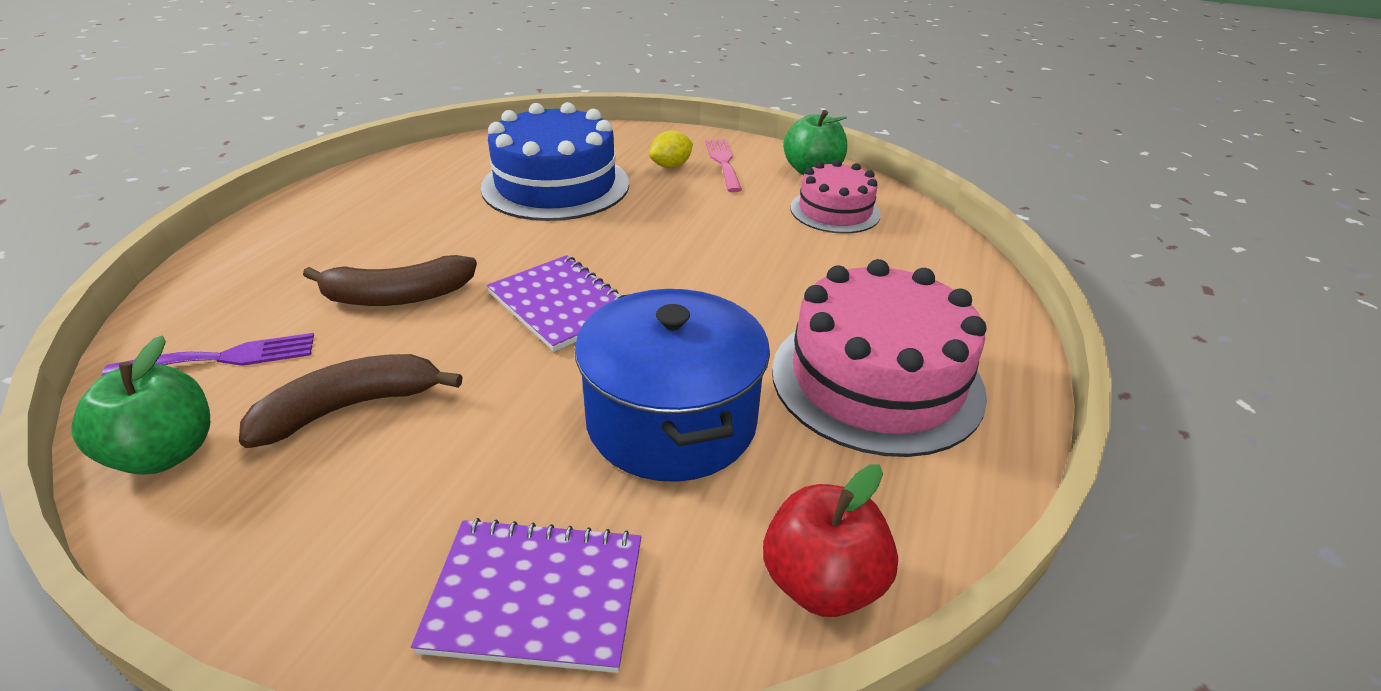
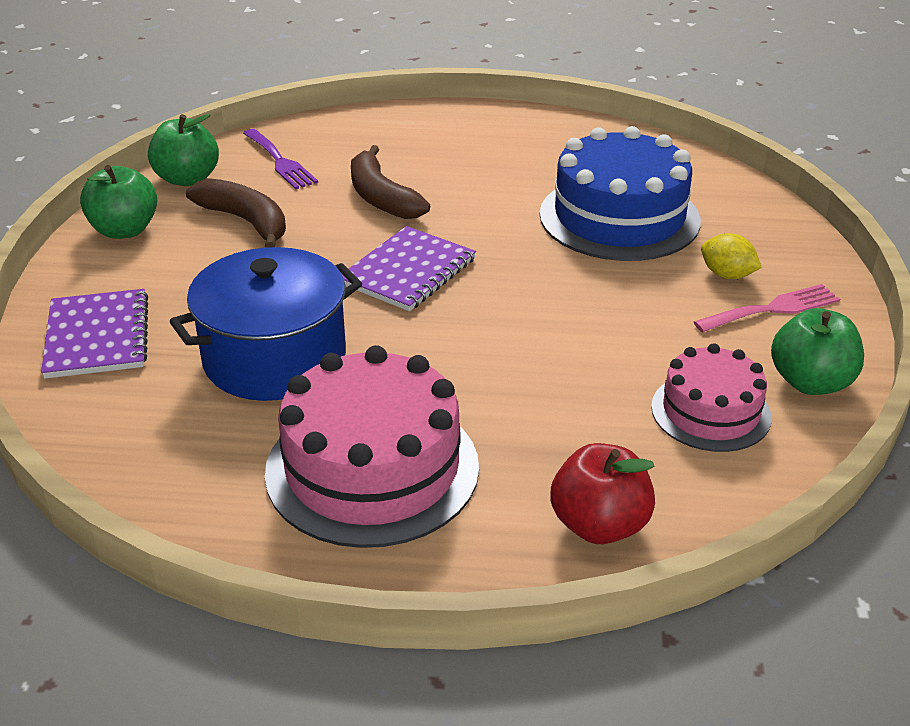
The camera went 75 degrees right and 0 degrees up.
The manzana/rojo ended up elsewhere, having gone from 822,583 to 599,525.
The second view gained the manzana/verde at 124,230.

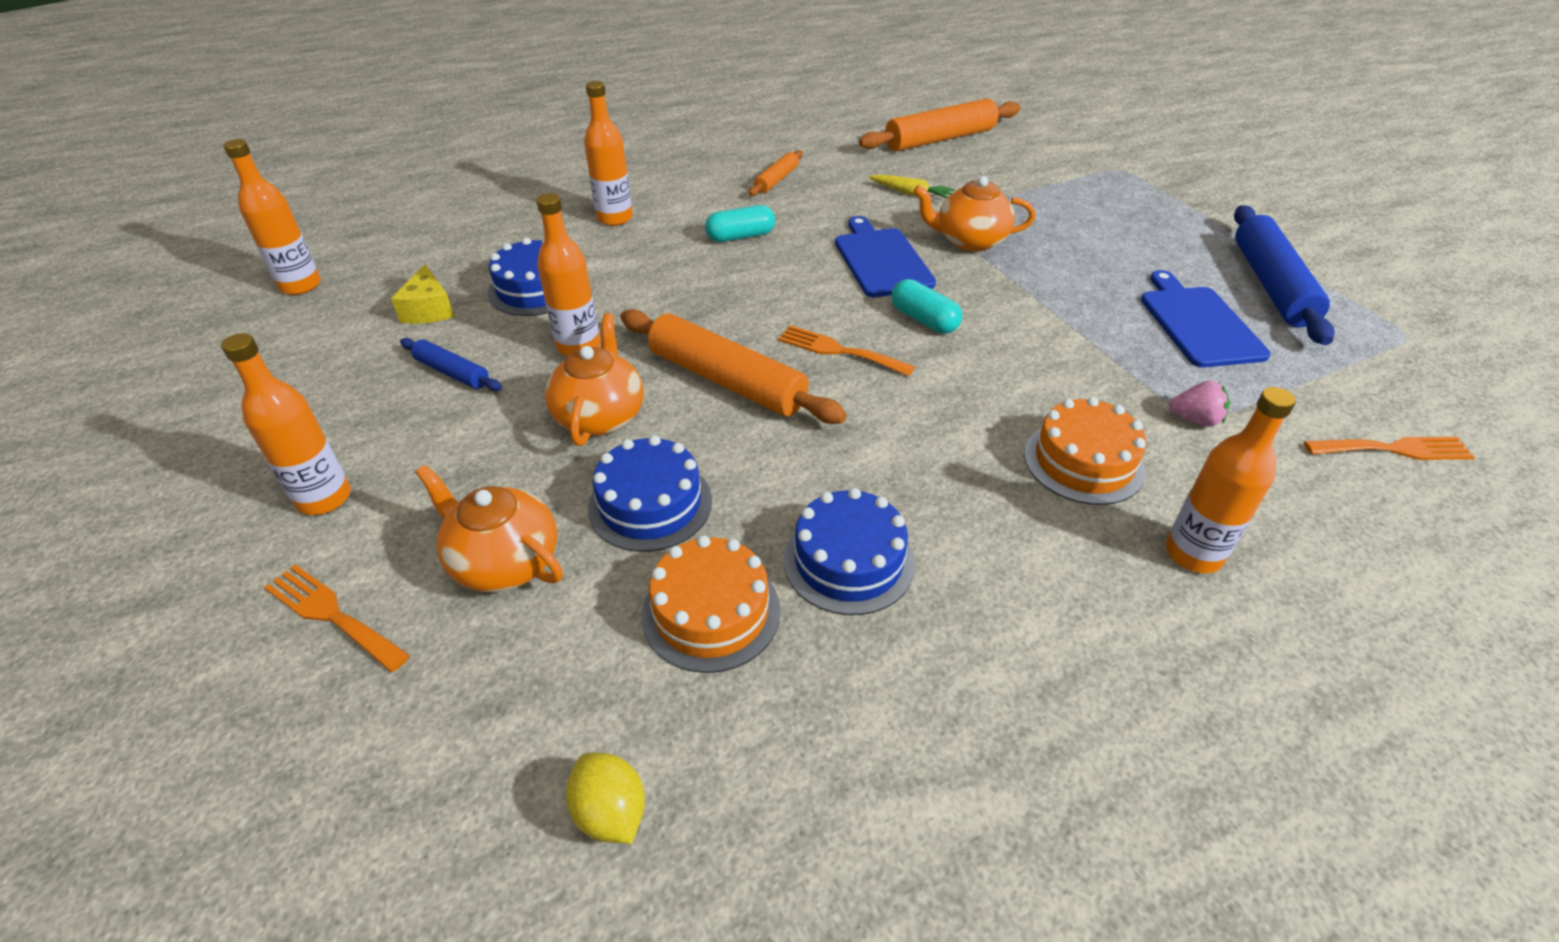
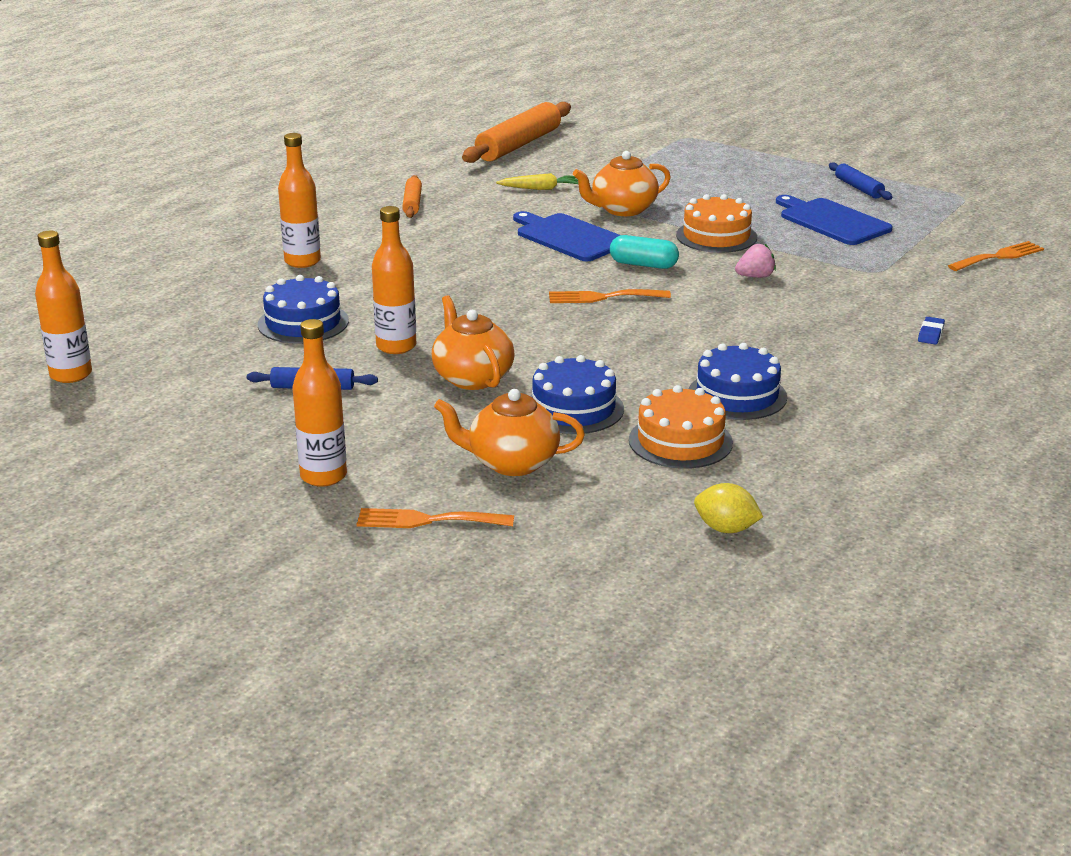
The camera went 30 degrees left and 15 degrees down.
The second view lost the cápsula/turquesa at 740,236.
The size of the rodillo/azul at 1270,285 changed by a factor of 0.51.
The second view lost the queso/amarillo at 429,310.
The second view lost the rodillo/naranja at 727,380.
The fresa/rosa ended up elsewhere, having gone from 1195,419 to 755,276.
Where the botella/naranja stood at 1193,554, the goma de borrar/azul came to stand at 930,334.
The tarta/naranja ended up elsewhere, having gone from 1083,462 to 716,236.

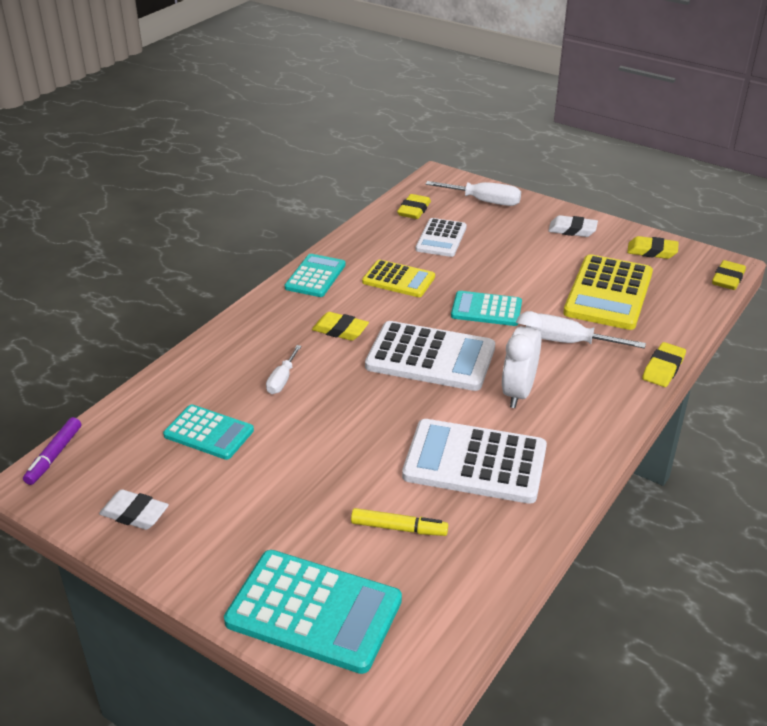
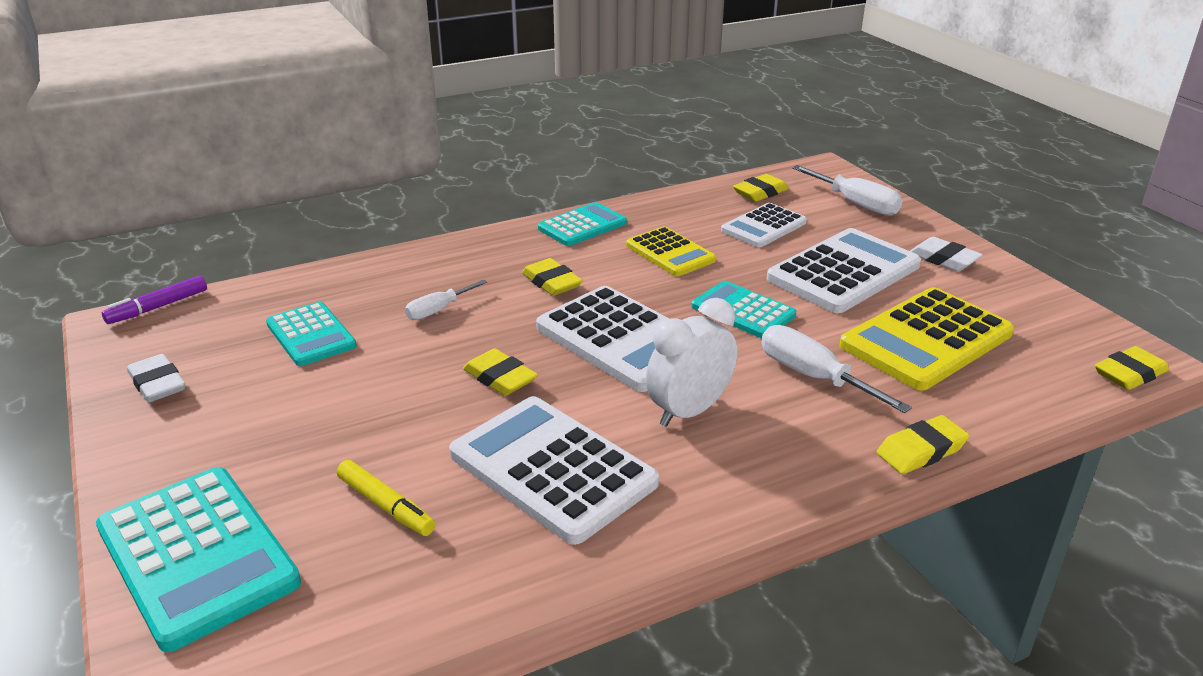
The camera went 30 degrees right and 5 degrees down.
The goma de borrar/amarillo ended up elsewhere, having gone from 652,251 to 500,378.
The second view gained the calculadora/blanco at 843,272.

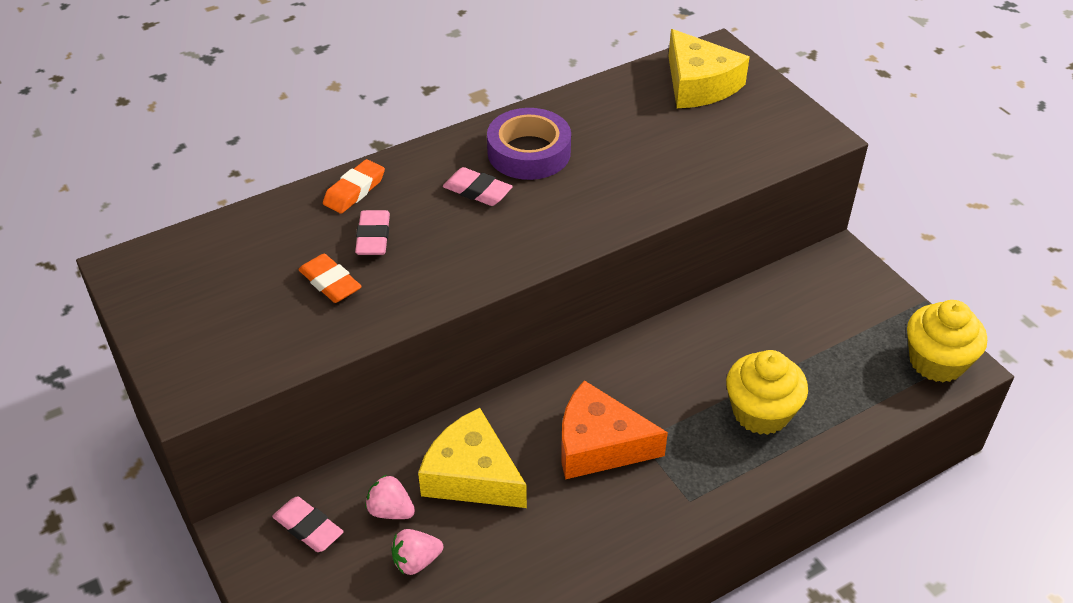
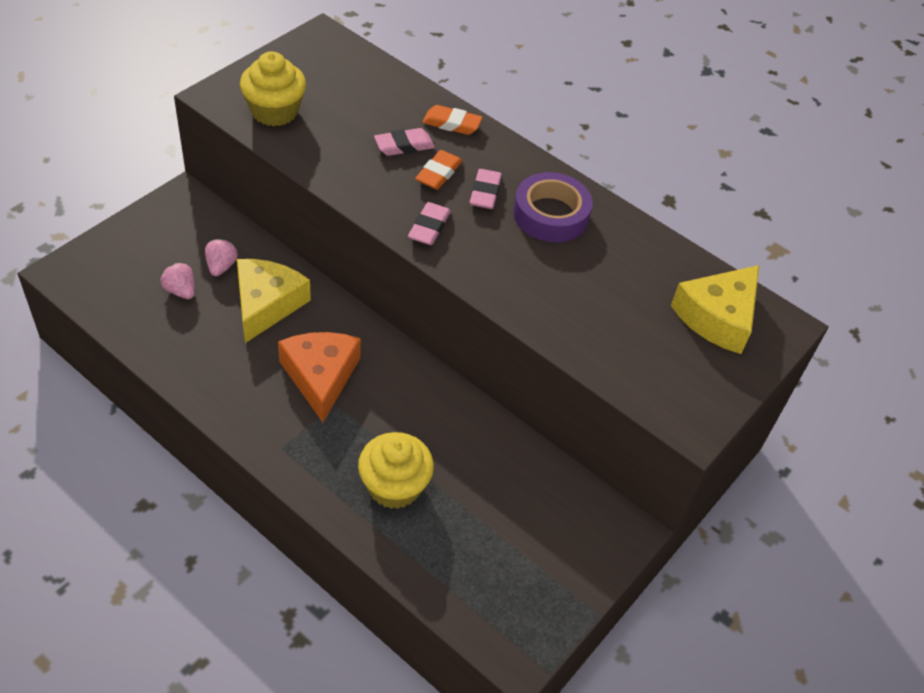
The camera went 65 degrees right and 5 degrees up.
The goma de borrar/naranja ended up elsewhere, having gone from 330,283 to 438,173.
The magdalena/amarillo ended up elsewhere, having gone from 936,362 to 274,111.
The goma de borrar/rosa ended up elsewhere, having gone from 308,528 to 429,227.

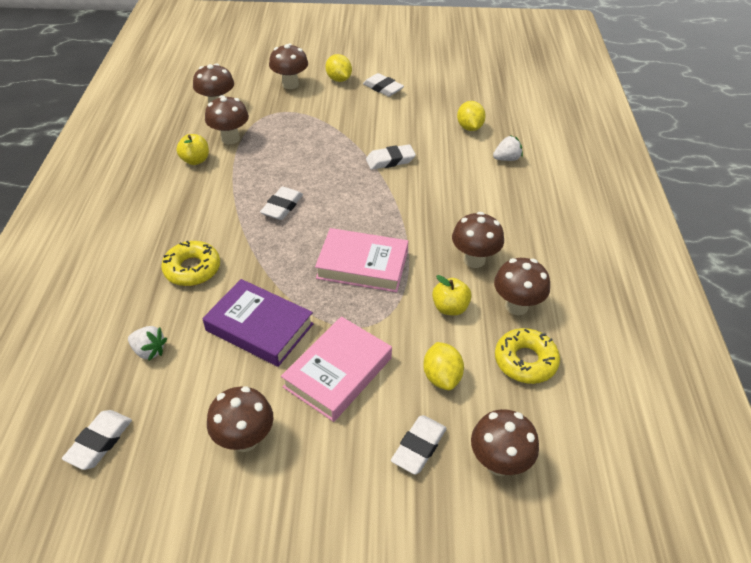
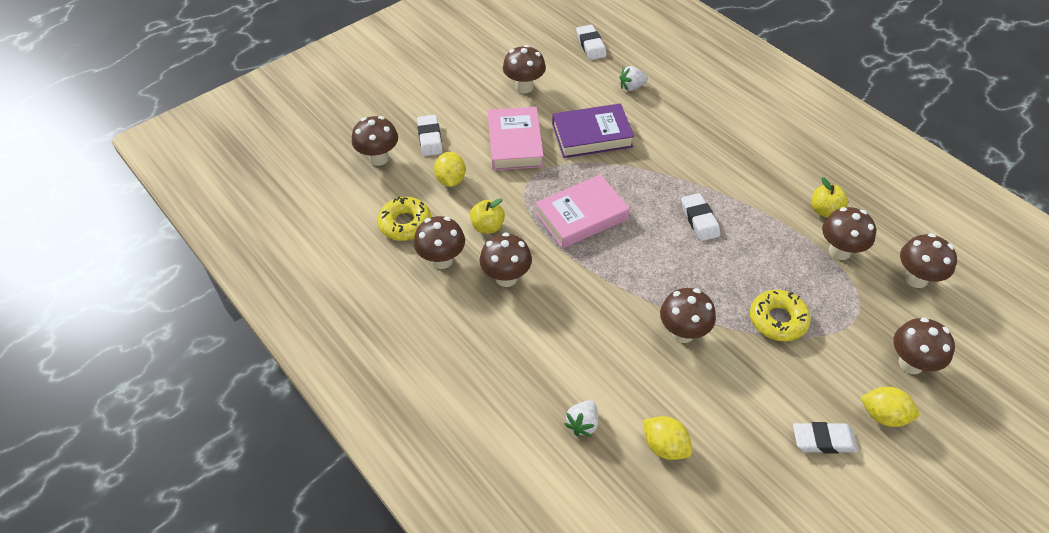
The camera went 140 degrees right and 5 degrees up.
Where the goma de borrar/blanco stood at 390,160, the seta/marrón came to stand at 683,333.
The rosquilla/amarillo ended up elsewhere, having gone from 192,269 to 778,320.
The limón/amarillo at 441,377 ended up facing another way, 45 degrees clockwise from before.

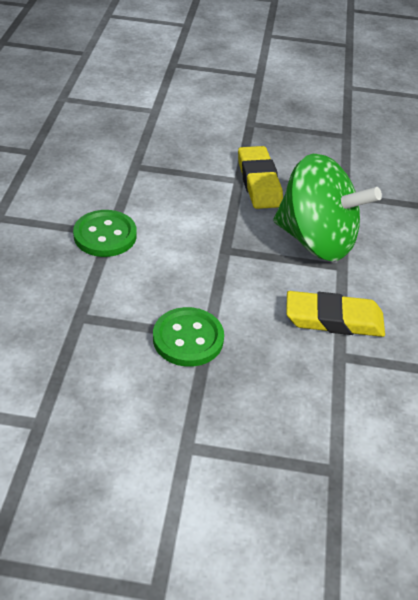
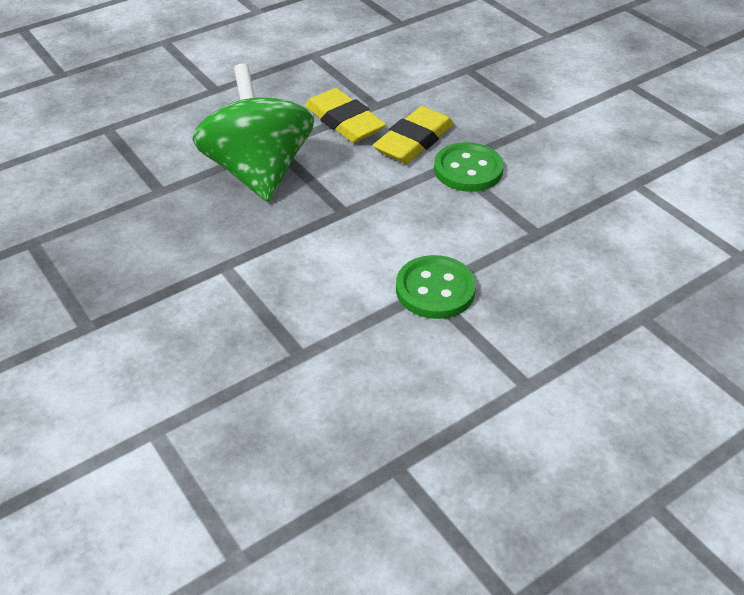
The camera went 130 degrees left and 0 degrees up.
The goma de borrar/amarillo ended up elsewhere, having gone from 259,182 to 414,141.

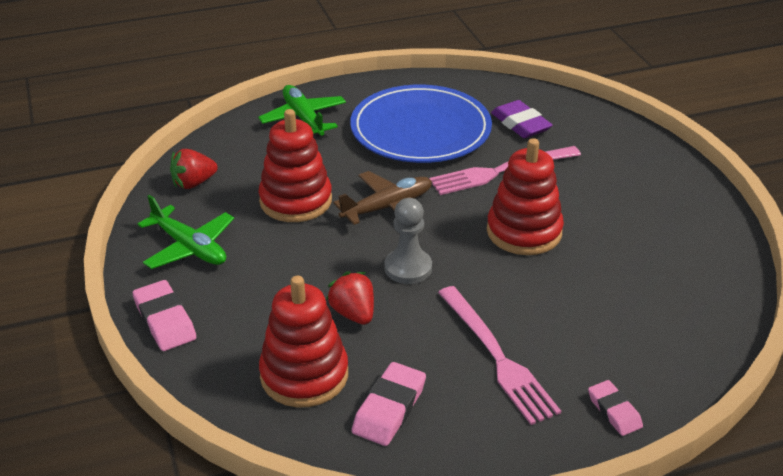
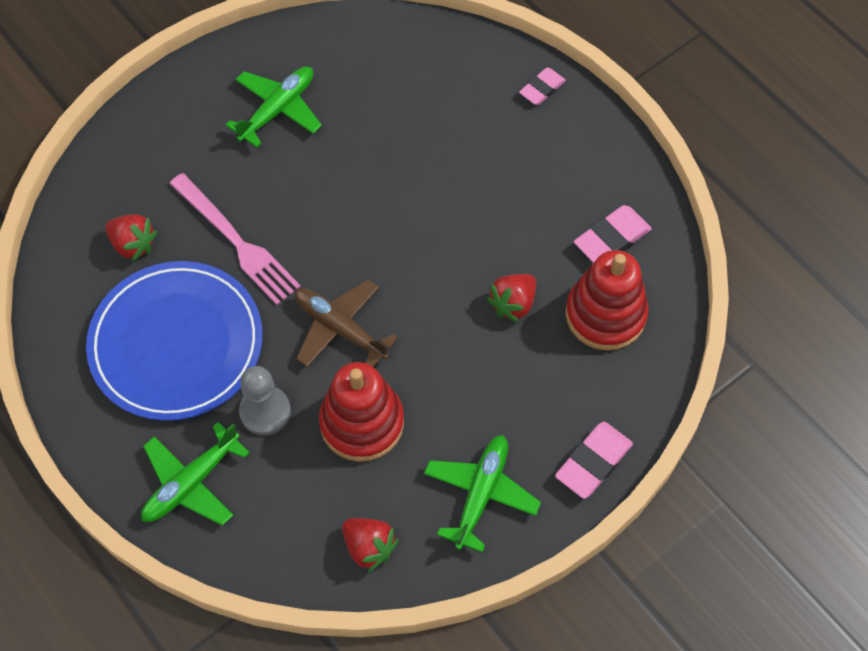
The camera went 110 degrees left and 25 degrees up.
Where the goma de borrar/morado stood at 520,124, the fresa/rojo came to stand at 133,244.
The second view lost the juguete apilable/rojo at 524,232.
The peón/gris ended up elsewhere, having gone from 408,268 to 265,411.
The second view lost the tenedor/rosa at 497,357.
The goma de borrar/rosa at 389,408 ended up facing another way, 45 degrees counterclockwise from before.
The second view gained the avión/verde at 278,109.

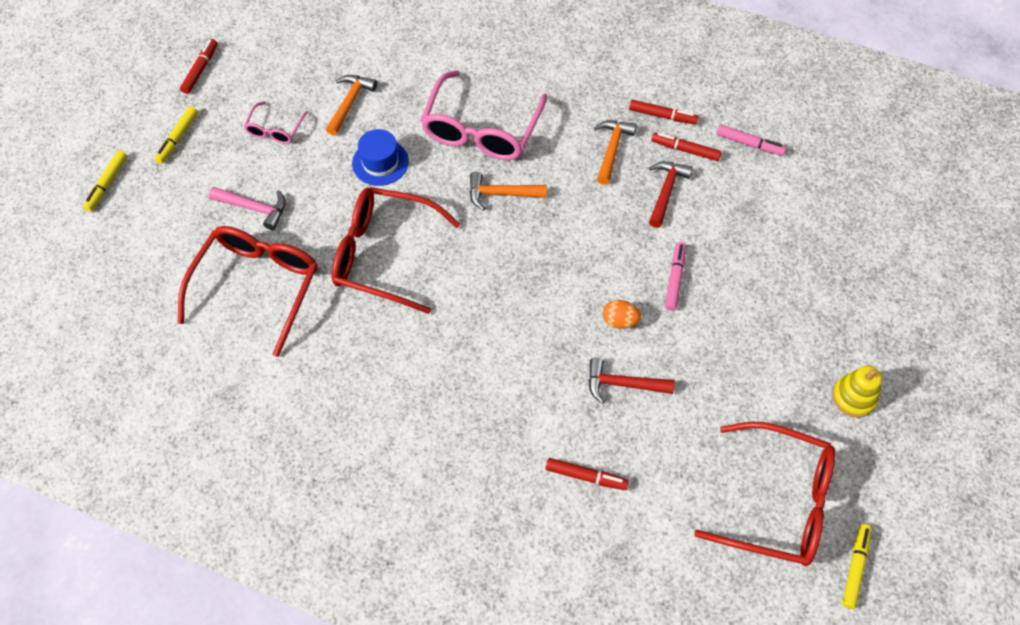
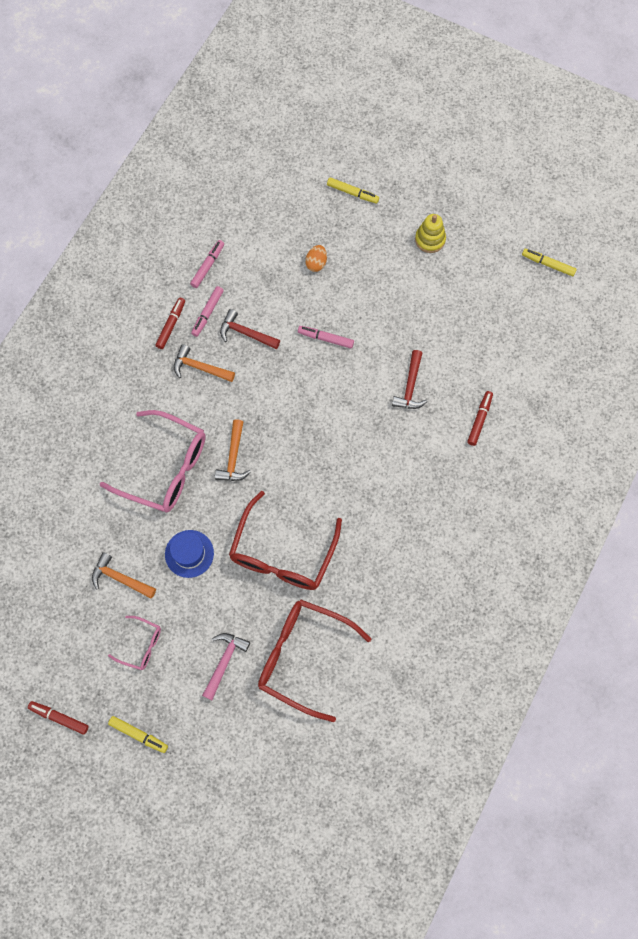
The camera went 85 degrees left and 10 degrees up.
What was the rotulador/rojo at 685,150 turned into the rotulador/rosa at 207,313.
The rotulador/amarillo ended up elsewhere, having gone from 107,184 to 352,193.
The huevo/naranja ended up elsewhere, having gone from 620,321 to 316,263.
The second view lost the gafas/rojo at 778,502.

